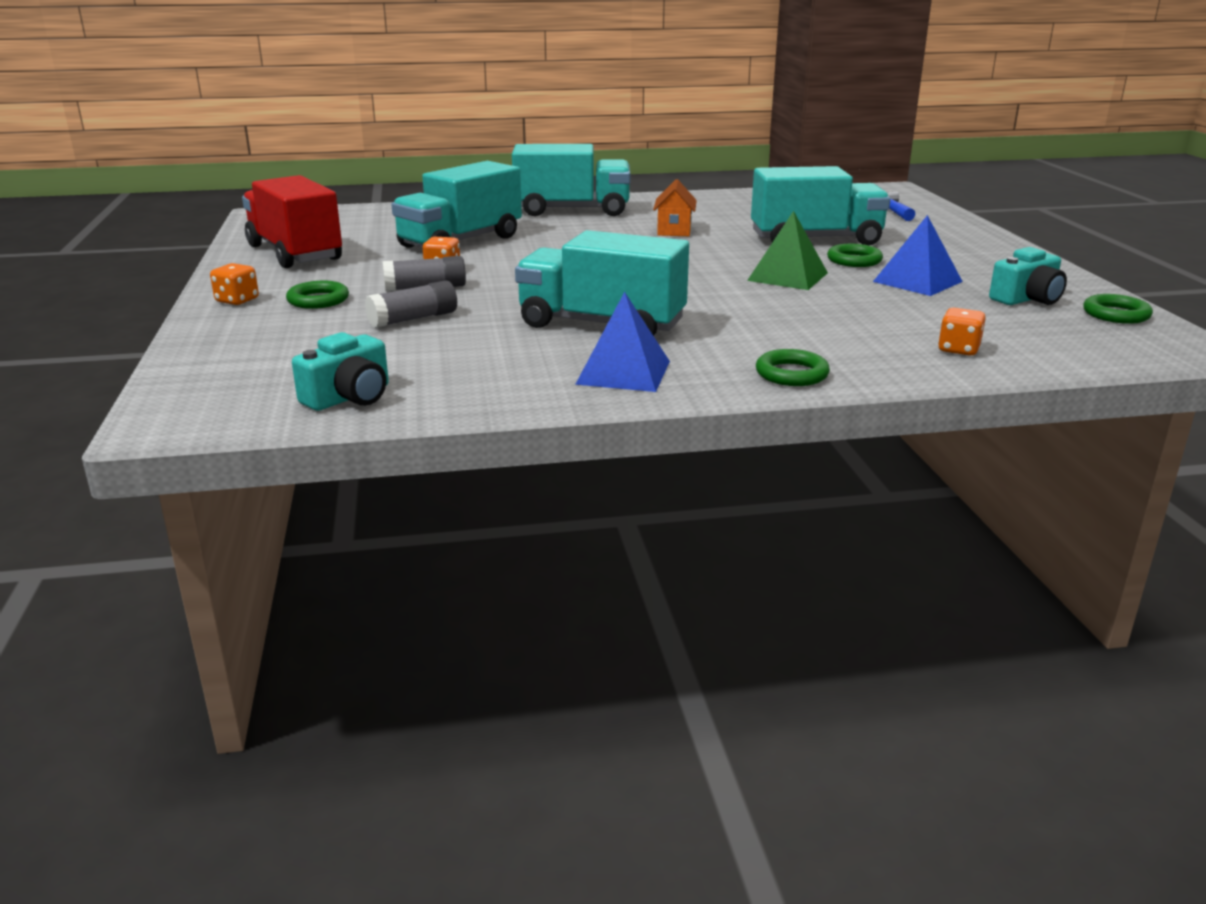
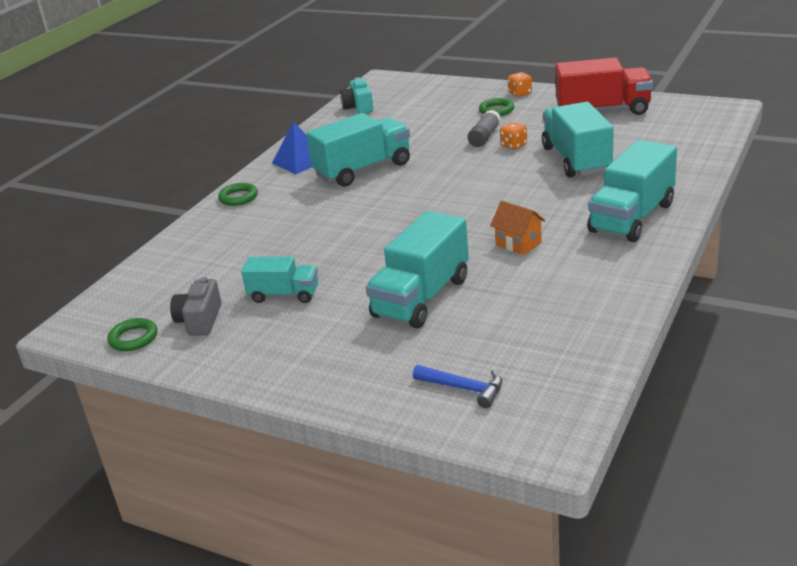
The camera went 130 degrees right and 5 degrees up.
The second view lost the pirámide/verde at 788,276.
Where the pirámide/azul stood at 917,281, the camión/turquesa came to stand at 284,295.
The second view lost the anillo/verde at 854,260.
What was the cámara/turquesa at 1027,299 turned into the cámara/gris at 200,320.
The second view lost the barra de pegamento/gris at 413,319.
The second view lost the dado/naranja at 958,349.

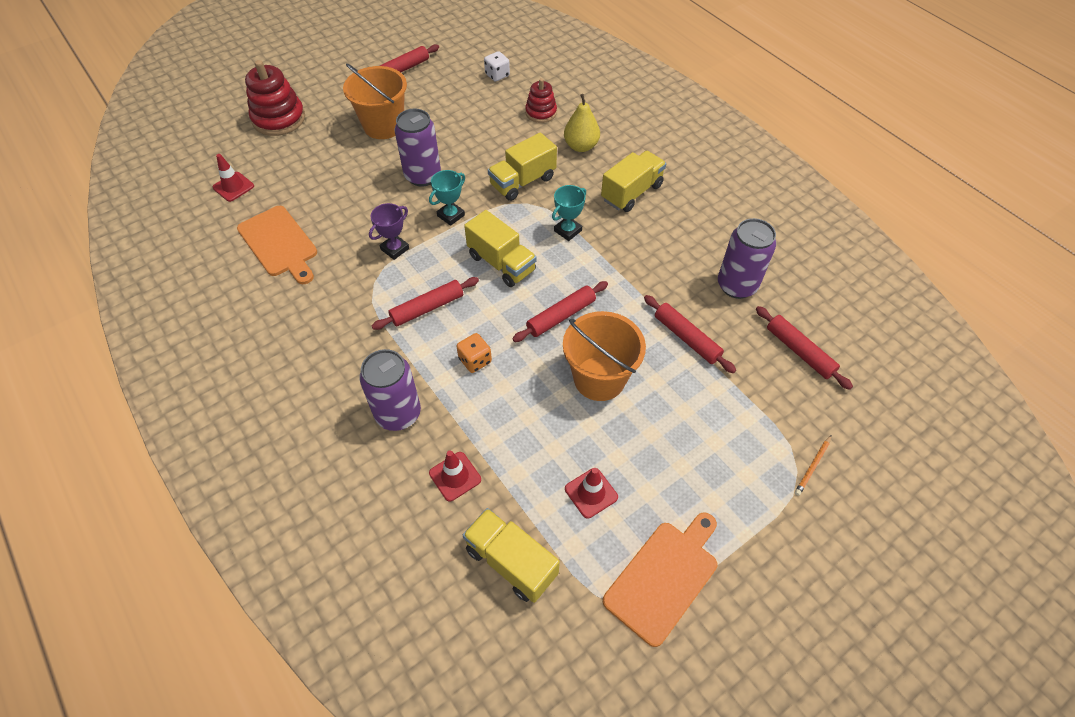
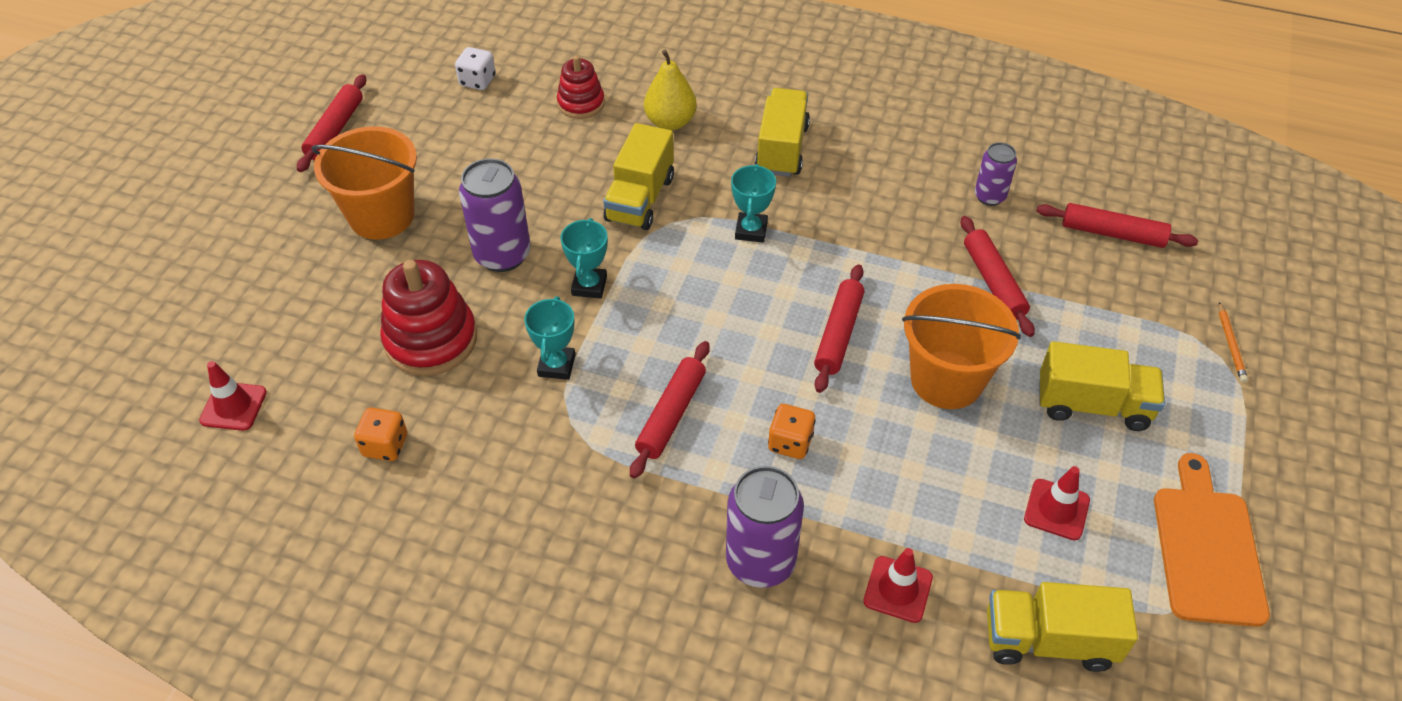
The camera went 35 degrees left and 5 degrees down.
The juguete apilable/rojo ended up elsewhere, having gone from 279,119 to 431,340.
What was the trofeo/morado at 395,249 turned into the trofeo/turquesa at 556,365.
Where the tabla de cortar/naranja stood at 279,244, the dado/naranja came to stand at 385,445.
The camión/amarillo ended up elsewhere, having gone from 501,263 to 1092,405.
The size of the lata/morado at 736,285 changed by a factor of 0.58.
The rodillo/rojo at 686,338 ended up facing another way, 60 degrees clockwise from before.

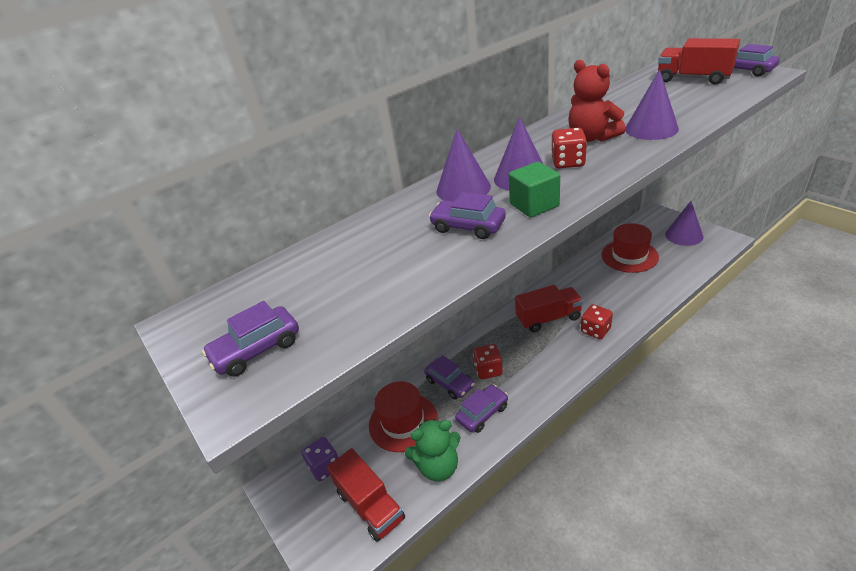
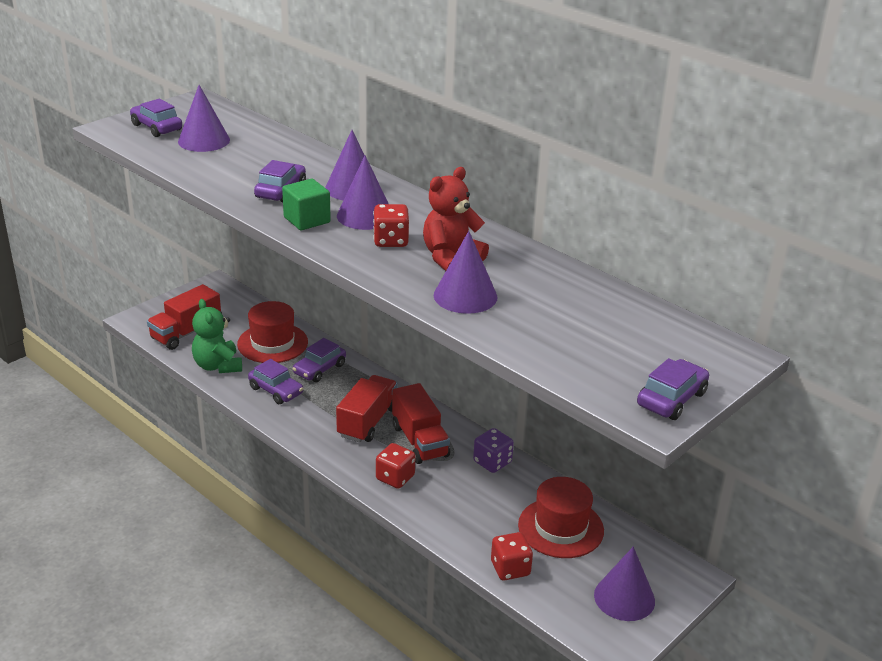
The camera went 75 degrees right and 5 degrees down.
The camión/rojo ended up elsewhere, having gone from 693,79 to 367,422.
The dado/rojo ended up elsewhere, having gone from 488,370 to 510,568.
The dado/morado ended up elsewhere, having gone from 325,467 to 492,462.
The second view gained the cono/morado at 204,140.

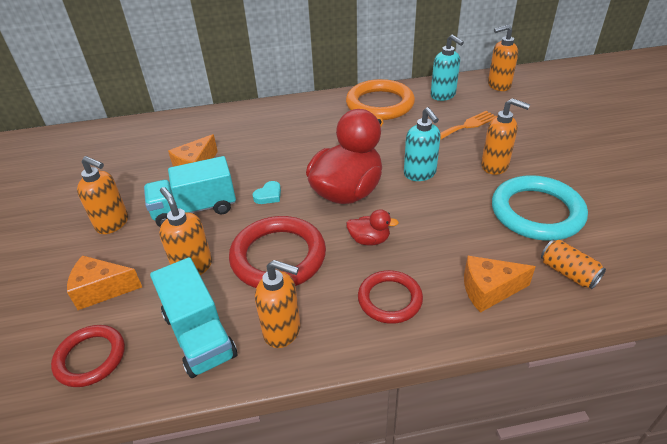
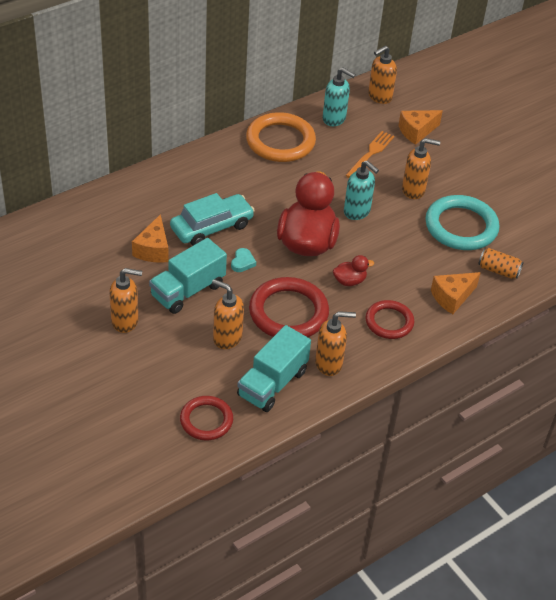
The camera went 30 degrees left and 5 degrees up.
The queso/naranja ended up elsewhere, having gone from 102,290 to 416,131.
The camión/turquesa at 199,335 ended up facing another way, 90 degrees clockwise from before.
The second view gained the coche/turquesa at 212,227.

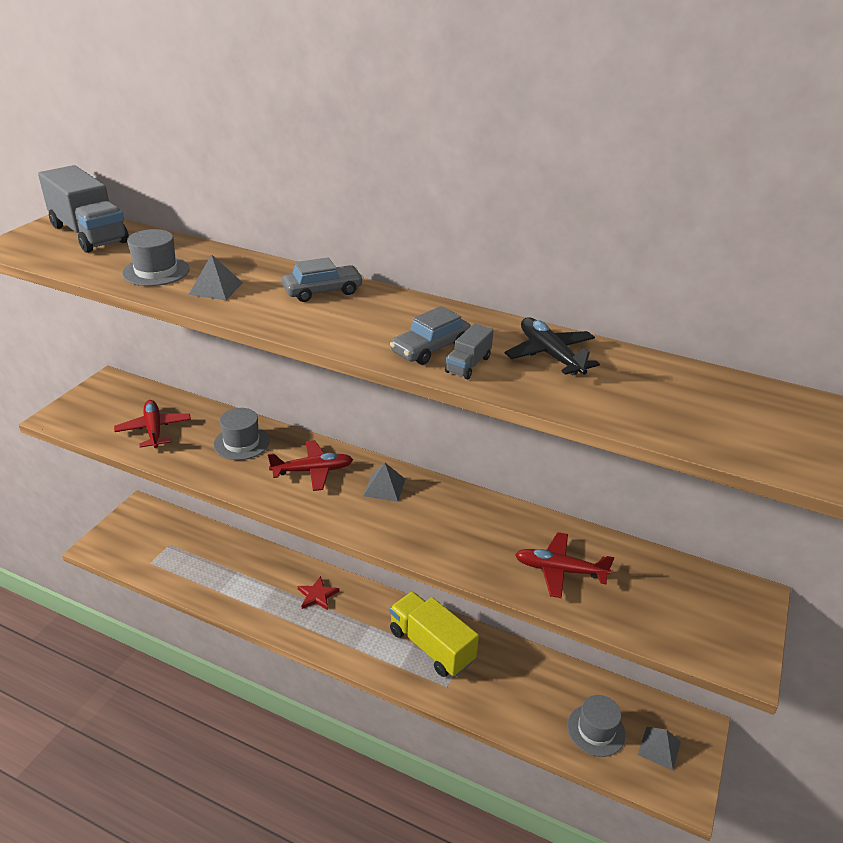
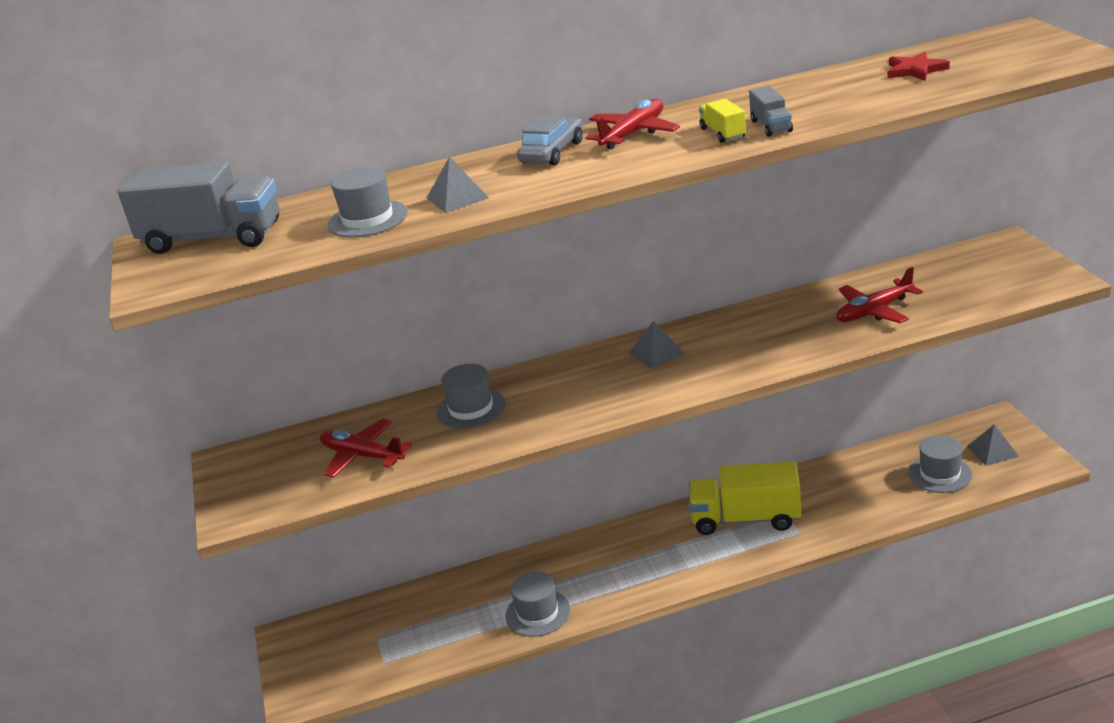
The camera went 35 degrees left and 5 degrees down.
Where the coche/gris stood at 430,348, the camión/amarillo came to stand at 723,133.
The second view lost the avión/negro at 550,355.
The avión/rojo ended up elsewhere, having gone from 313,471 to 633,133.
The estrella/rojo ended up elsewhere, having gone from 317,595 to 915,70.
The second view gained the sombrero/gris at 537,613.

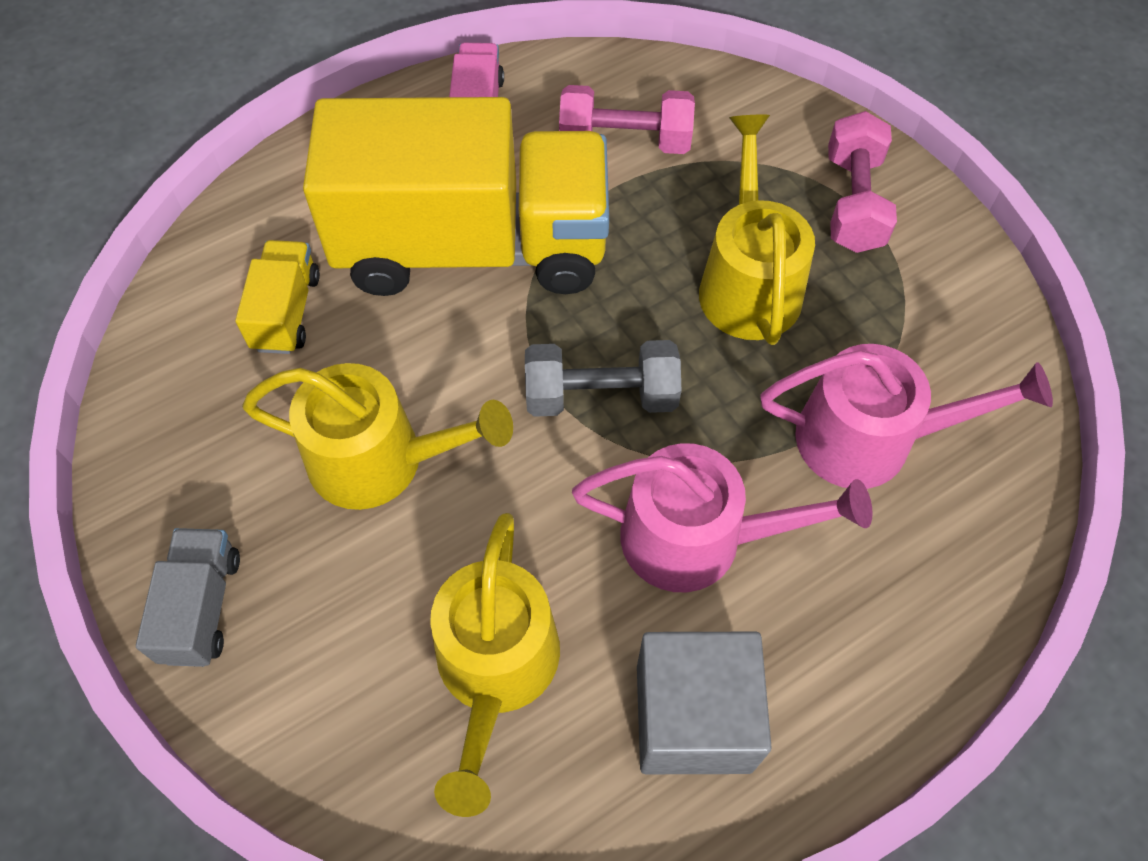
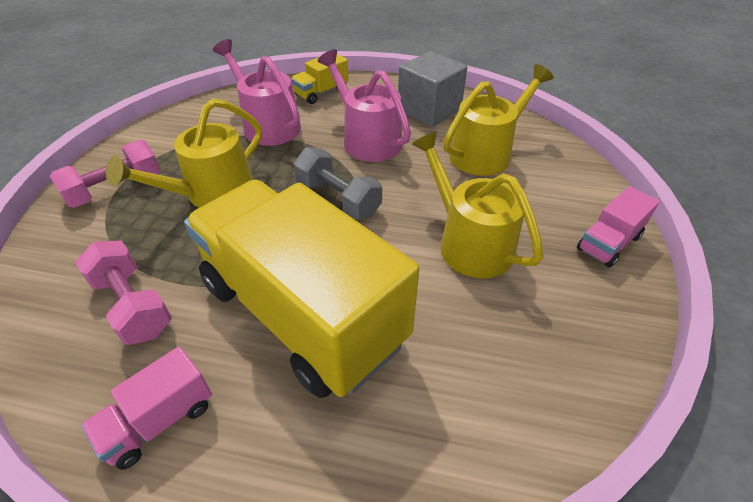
The camera went 135 degrees left and 15 degrees down.
The camión/amarillo ended up elsewhere, having gone from 286,312 to 321,93.
What was the camión/gris at 201,607 turned into the camión/rosa at 608,243.

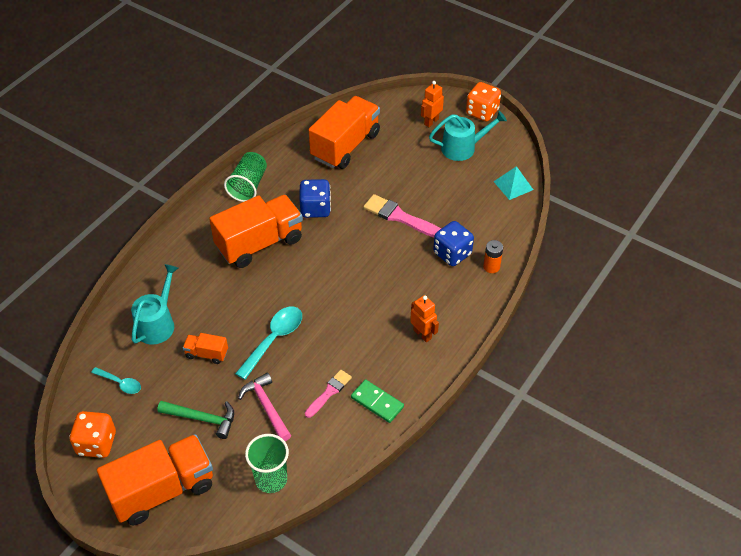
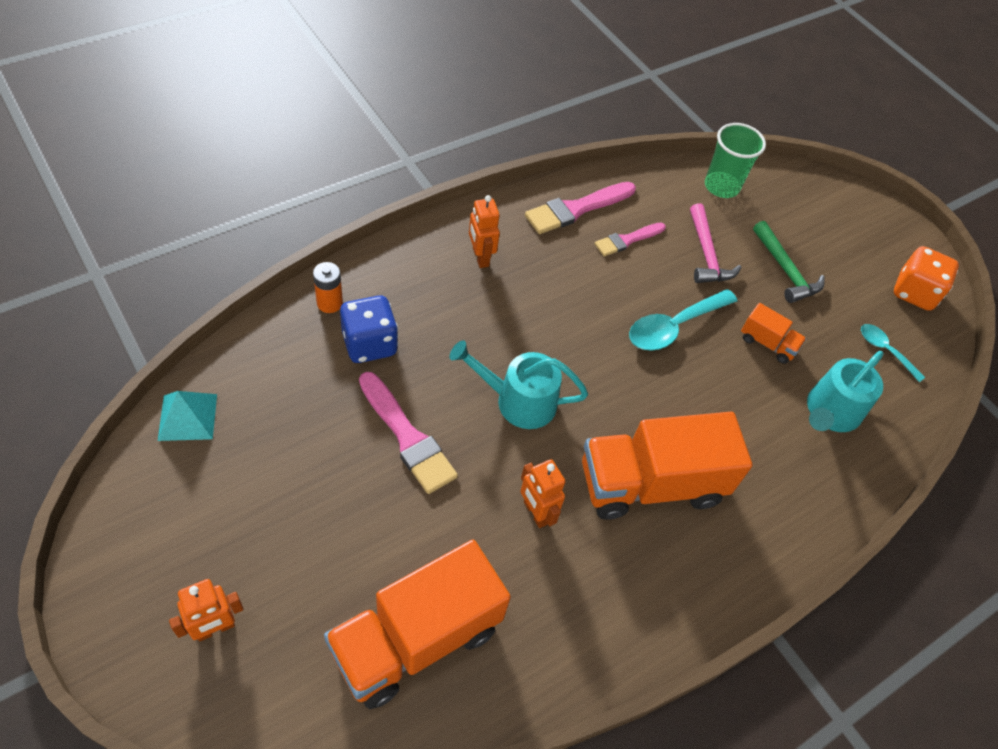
The camera went 165 degrees left and 5 degrees up.
The second view lost the dado/naranja at 482,112.
The regadera/turquesa ended up elsewhere, having gone from 462,148 to 518,401.
The second view lost the vaso/verde at 248,186.
Where the dado/azul stood at 315,209, the robot/naranja came to stand at 535,513.
Where the ficha de dominó/verde stood at 377,402, the pincel/rosa came to stand at 576,209.
The martillo/verde at 202,419 ended up facing another way, 150 degrees counterclockwise from before.
The second view lost the camión/naranja at 162,490.

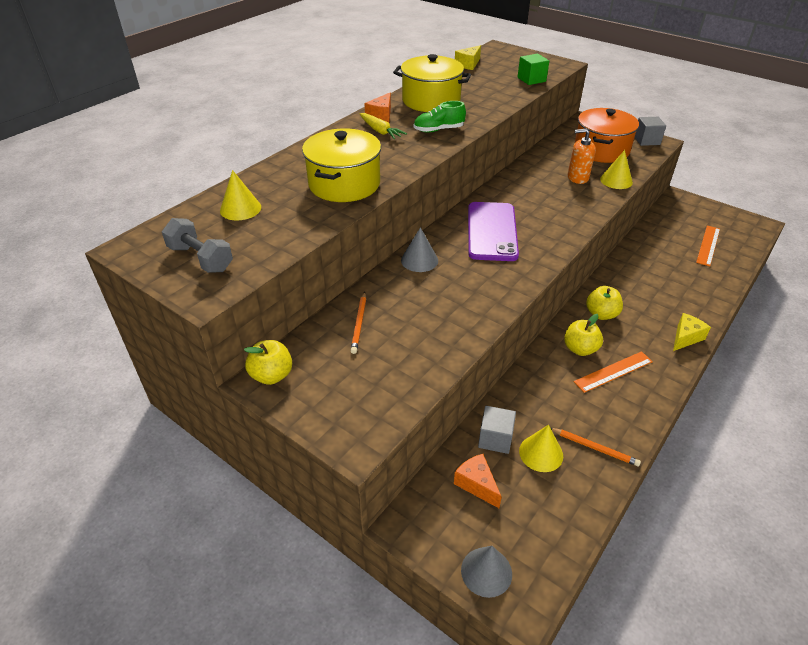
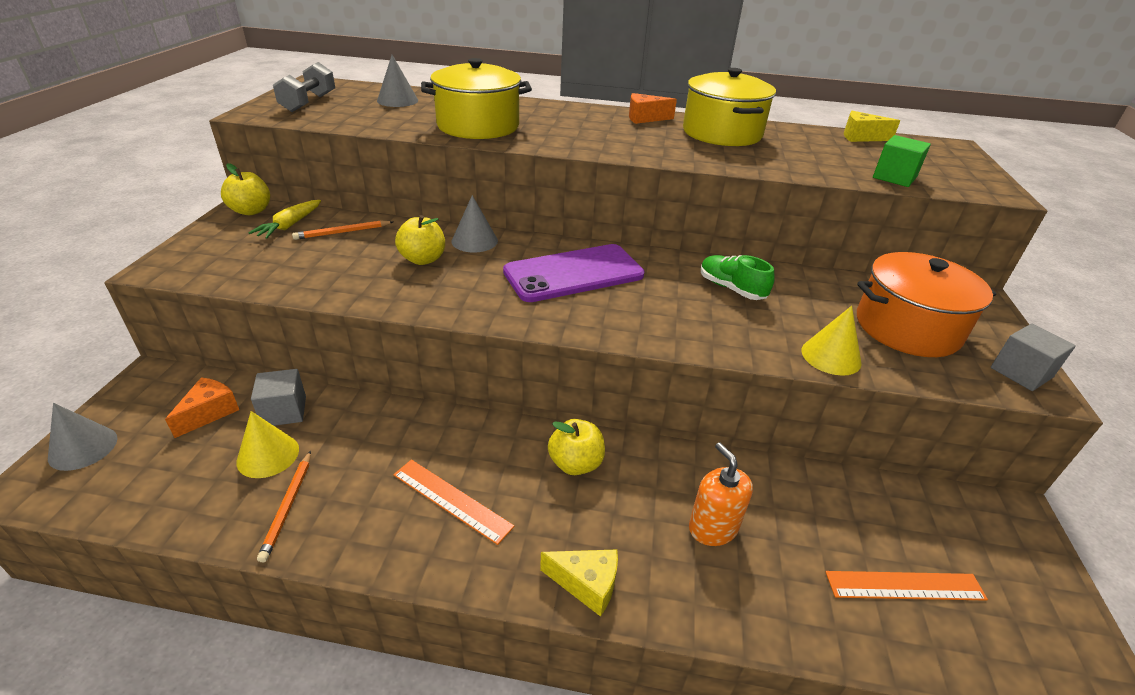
The camera went 60 degrees right and 5 degrees down.
The zapato/verde ended up elsewhere, having gone from 438,130 to 731,288.
The zanahoria/amarillo ended up elsewhere, having gone from 380,131 to 290,225.
The dispensador de jabón/naranja ended up elsewhere, having gone from 577,177 to 713,528.
What was the cono/amarillo at 240,209 turned into the cono/gris at 397,100.
The manzana/amarillo ended up elsewhere, having gone from 580,349 to 423,259.

